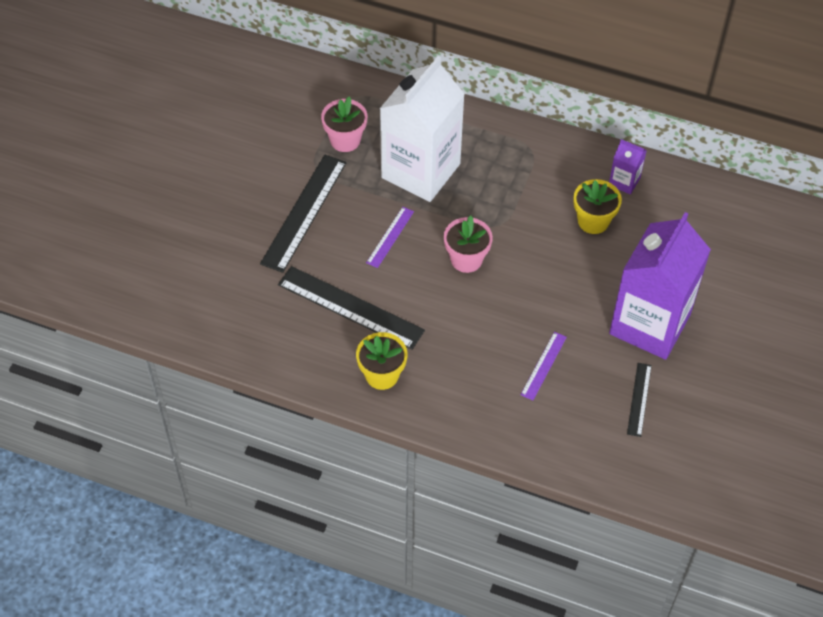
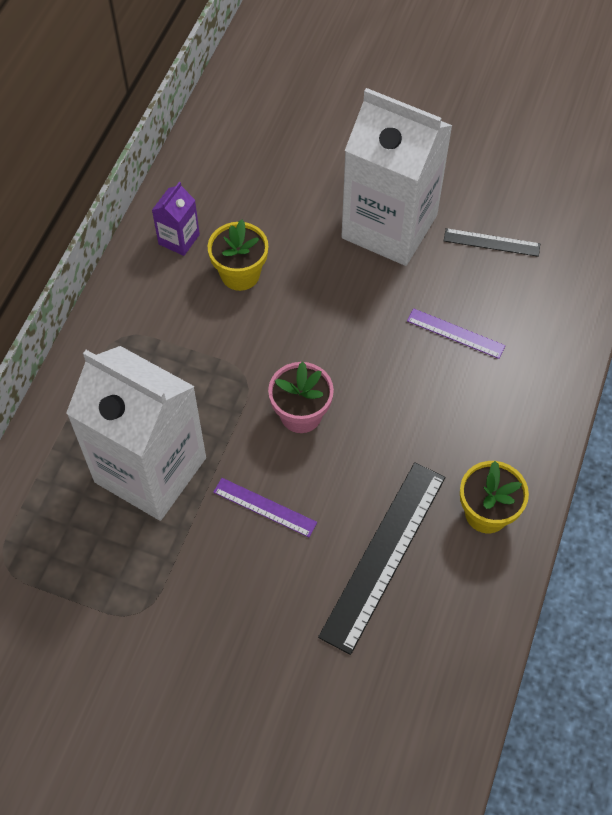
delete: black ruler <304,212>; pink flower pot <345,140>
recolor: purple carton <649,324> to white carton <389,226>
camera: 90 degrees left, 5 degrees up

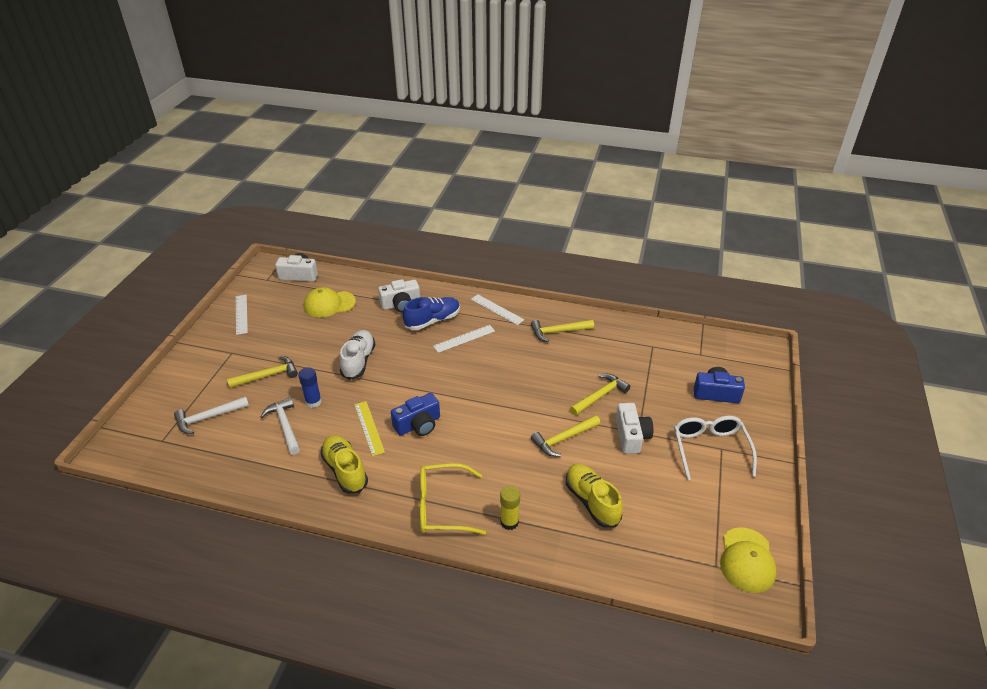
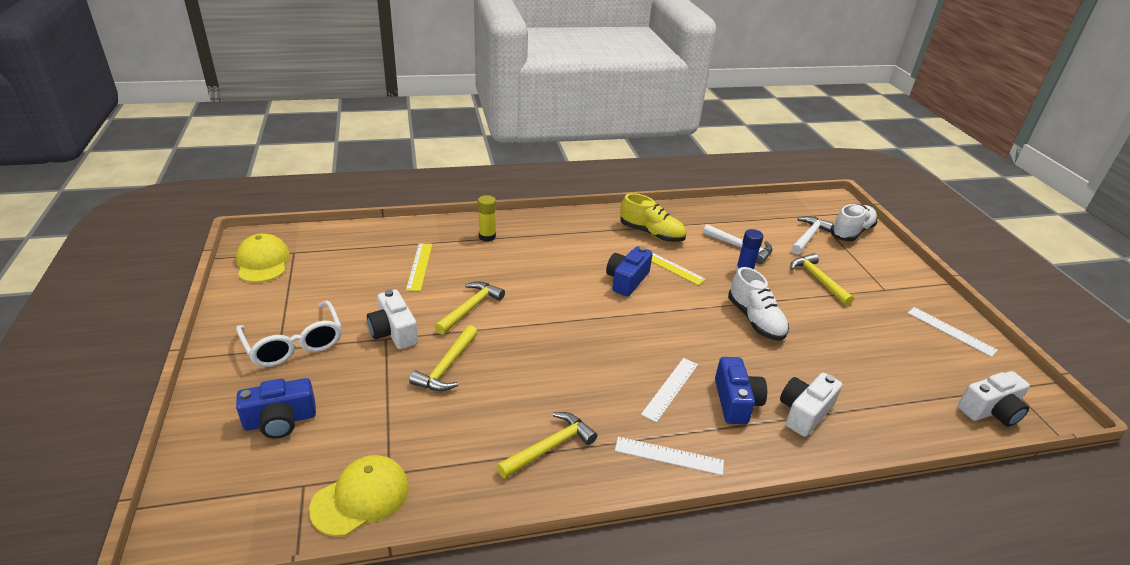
delete: yellow glasses <443,507>
insert: white shoe <851,232>
move: yellow cap <329,304> to <361,497>
replace: yellow shoe <592,501> to yellow ruler <419,266>; blue shoe <433,321> to blue camera <736,401>
rotate: yellow hammer <267,375> = <818,280> 120 degrees clockwise
camera: 150 degrees right, 5 degrees down

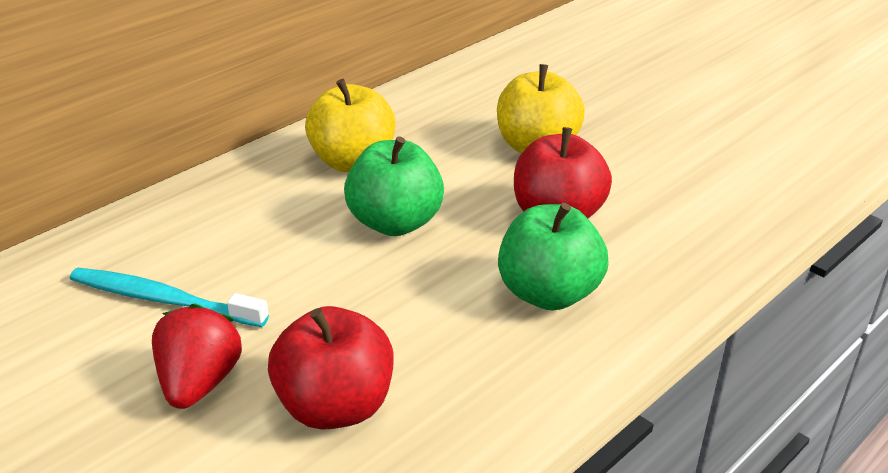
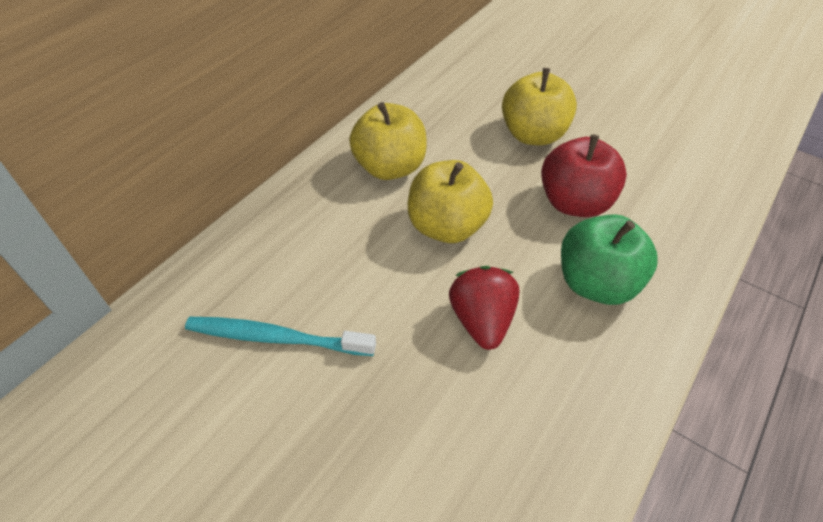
delete: red apple <336,406>
move: red strawberry <200,382> to <482,320>
recolor: green apple <395,222> to yellow apple <447,226>
camera: 10 degrees left, 15 degrees up

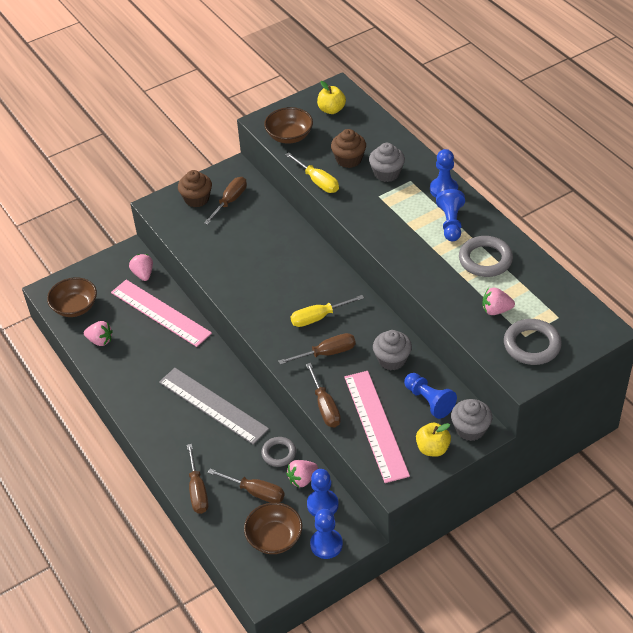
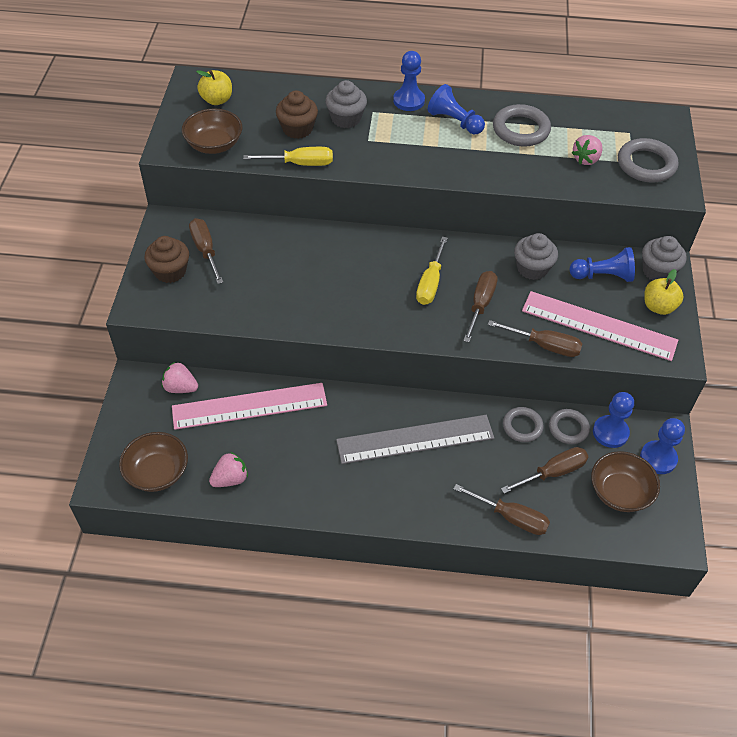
replace: pink strawberry <302,479> to grey ring <568,428>
camera: 55 degrees left, 5 degrees up

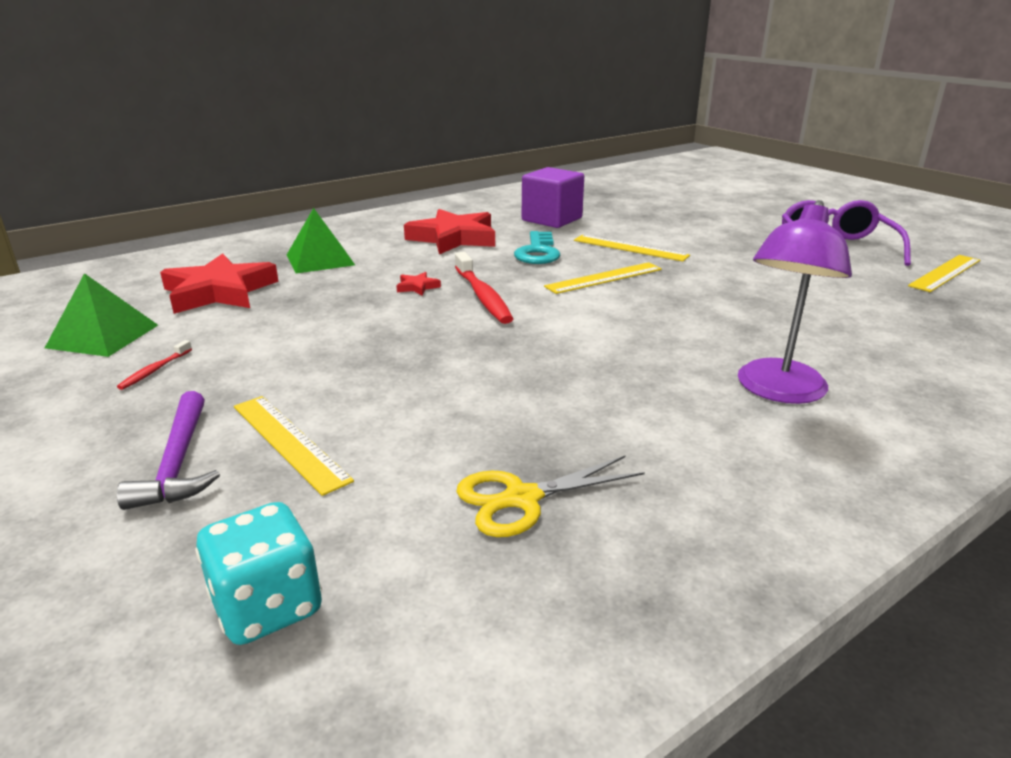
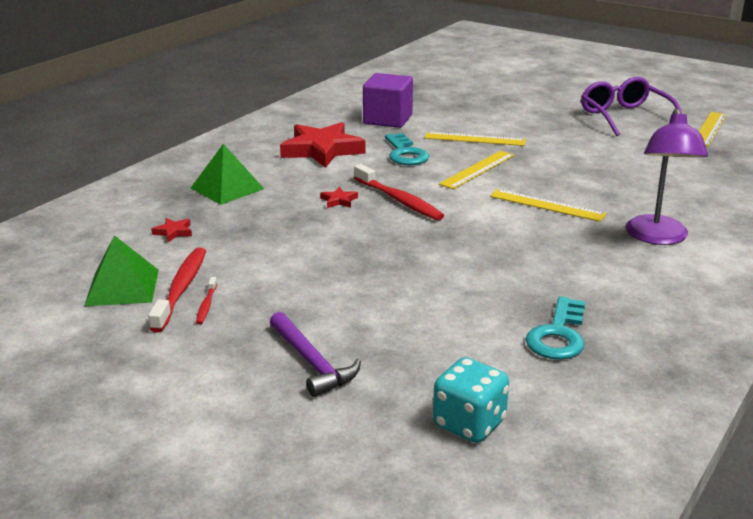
insert: red toothbrush <181,289>
move: yellow ruler <289,441> to <547,205>
replace: yellow scissors <521,499> to turquoise key <558,335>
resize: red star <219,292> = <173,232> x0.40
camera: 20 degrees left, 0 degrees up

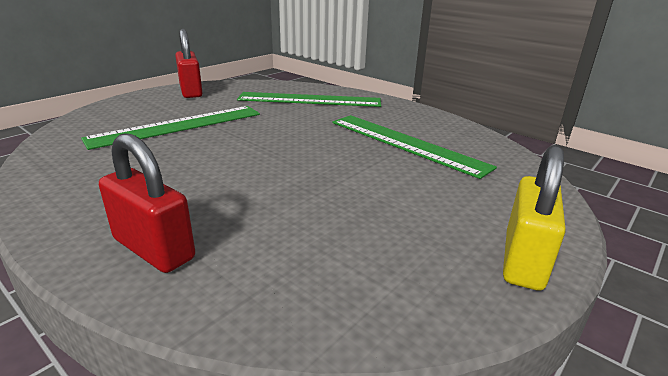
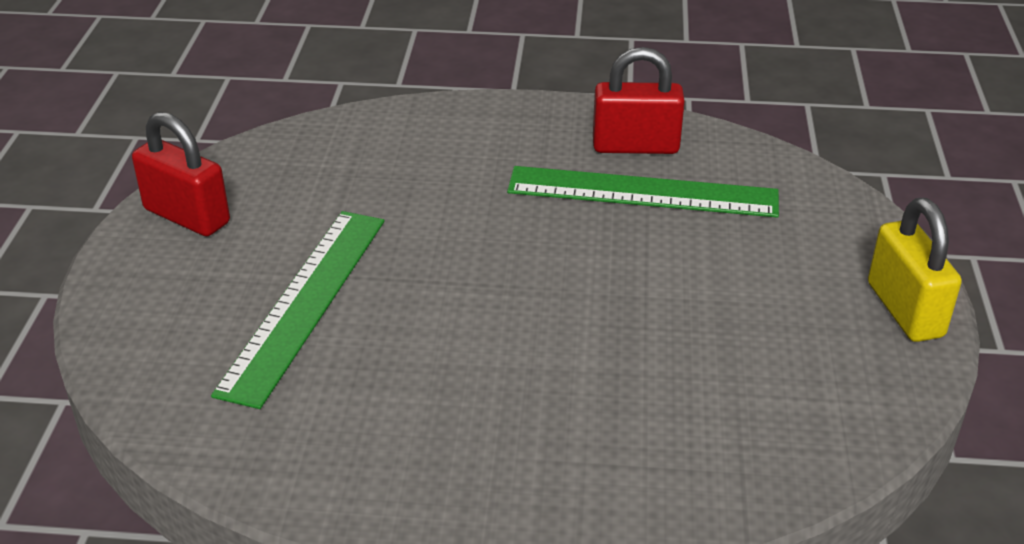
delete: green ruler <309,100>
move: red padlock <154,249> to <635,146>
camera: 35 degrees left, 10 degrees up

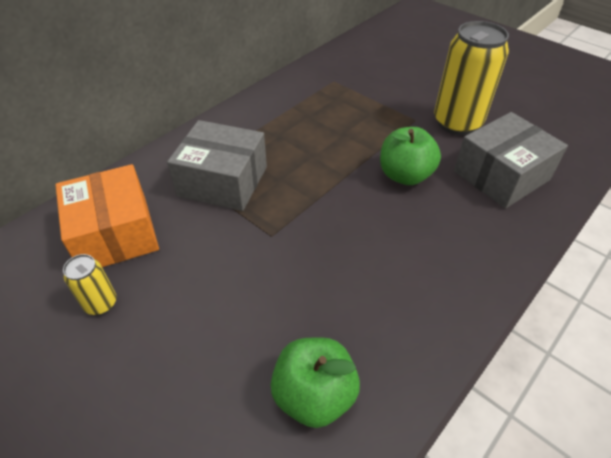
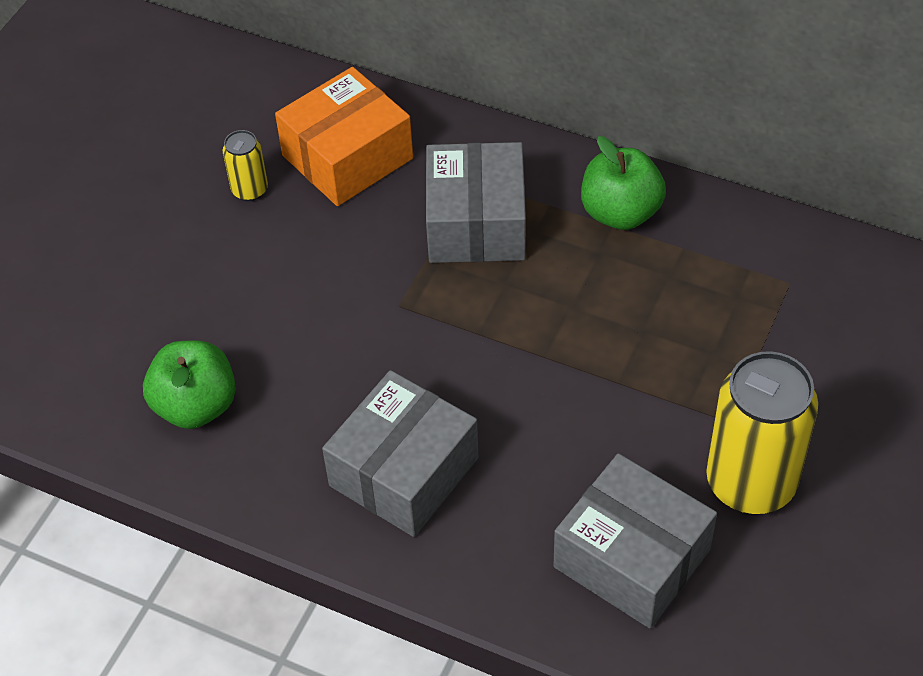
insert: grey box <404,471>
move: green apple <405,175> to <620,212>
camera: 75 degrees right, 5 degrees up

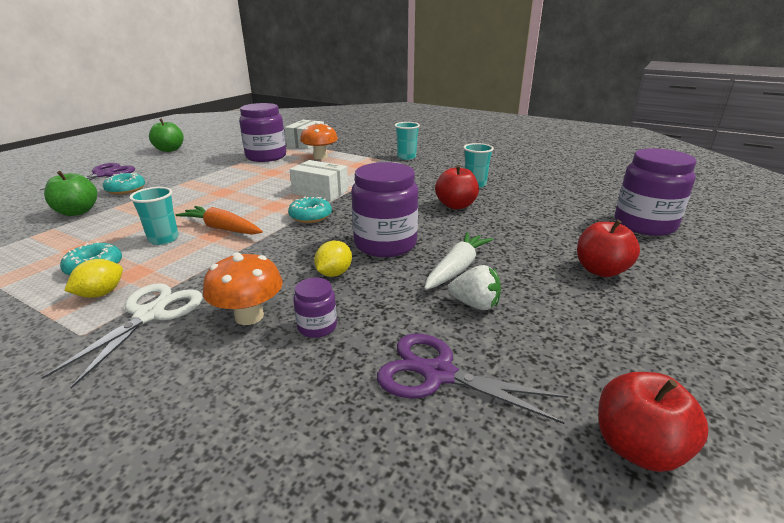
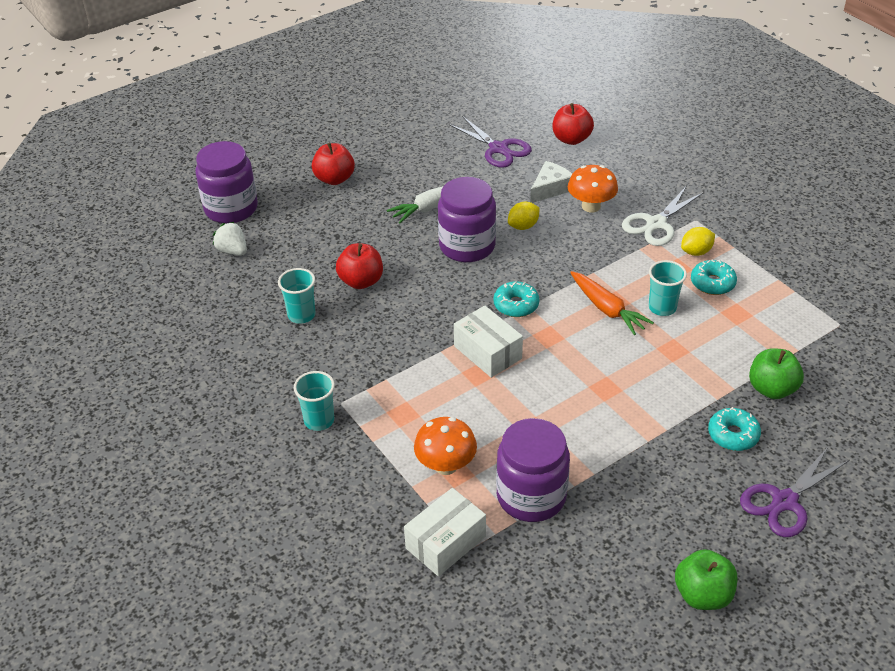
move: white strawberry <475,304> to <232,251>; red apple <637,447> to <571,139>
replace: purple jar <317,326> to white cheese <550,188>
camera: 155 degrees left, 15 degrees up

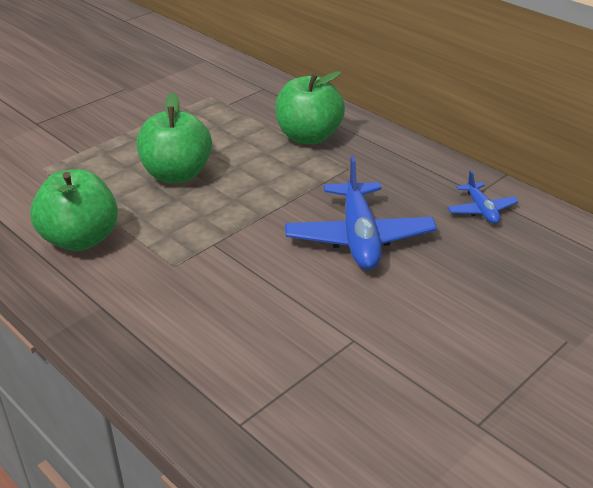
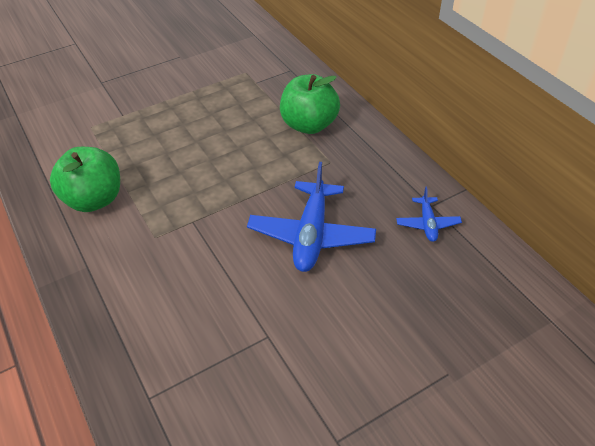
delete: green apple <177,174>
camera: 15 degrees right, 10 degrees up

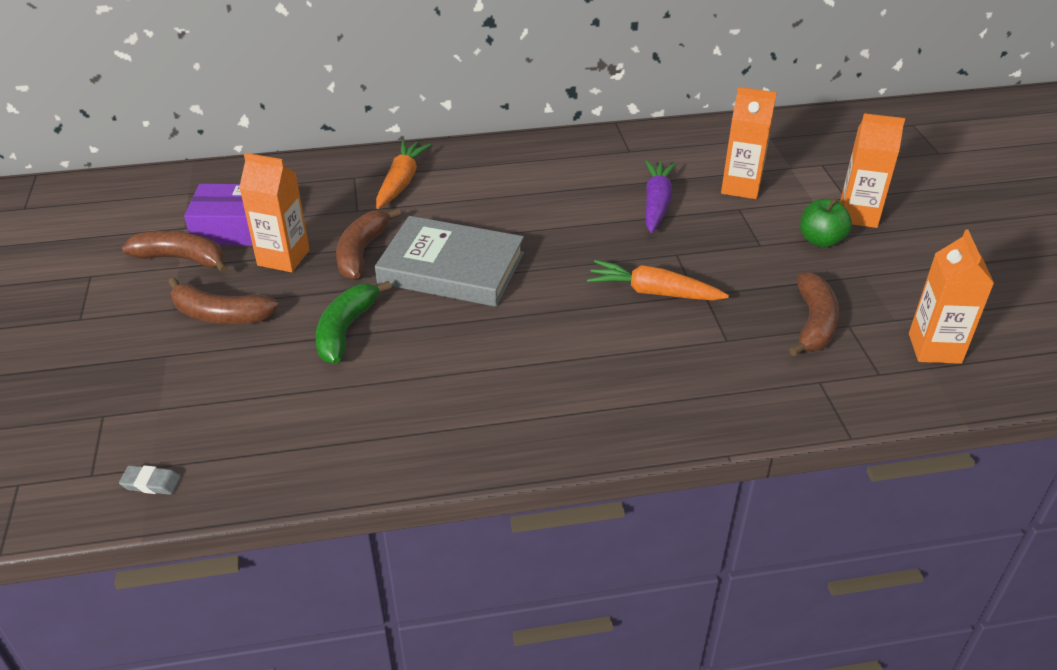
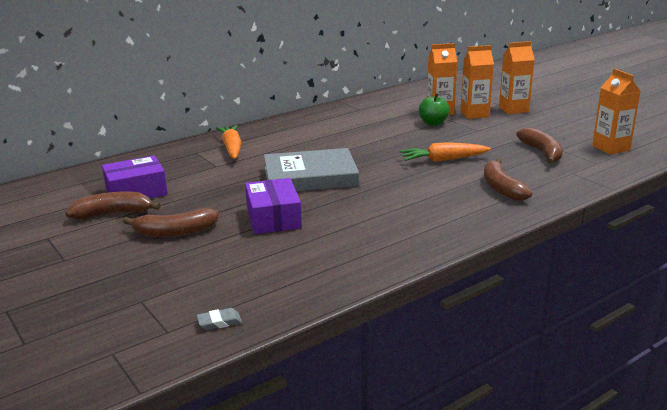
delete: purple carrot <656,204>
move: green apple <821,240> to <433,123>; orange carton <283,258> to <474,114>; brown banana <362,252> to <501,188>
replace: green banana <346,330> to purple box <273,218>
camera: 25 degrees left, 15 degrees down

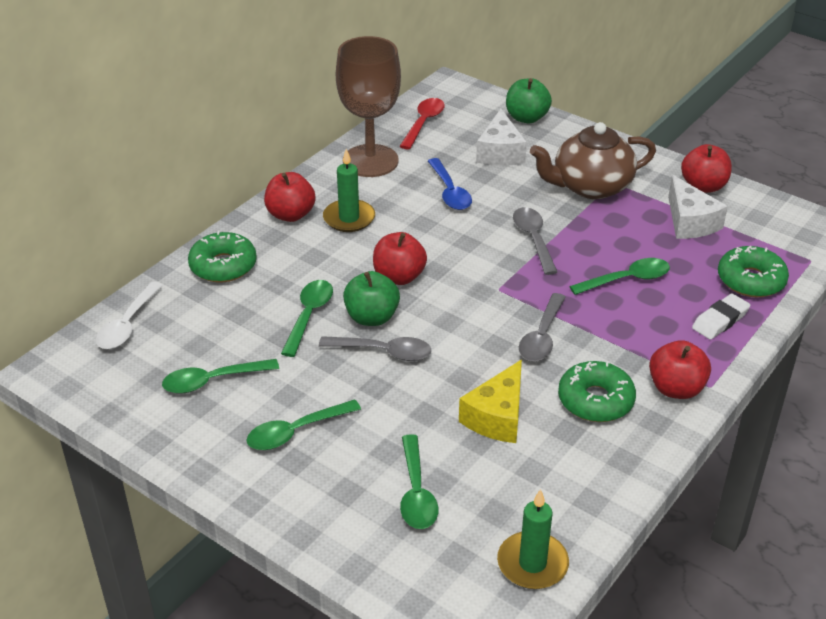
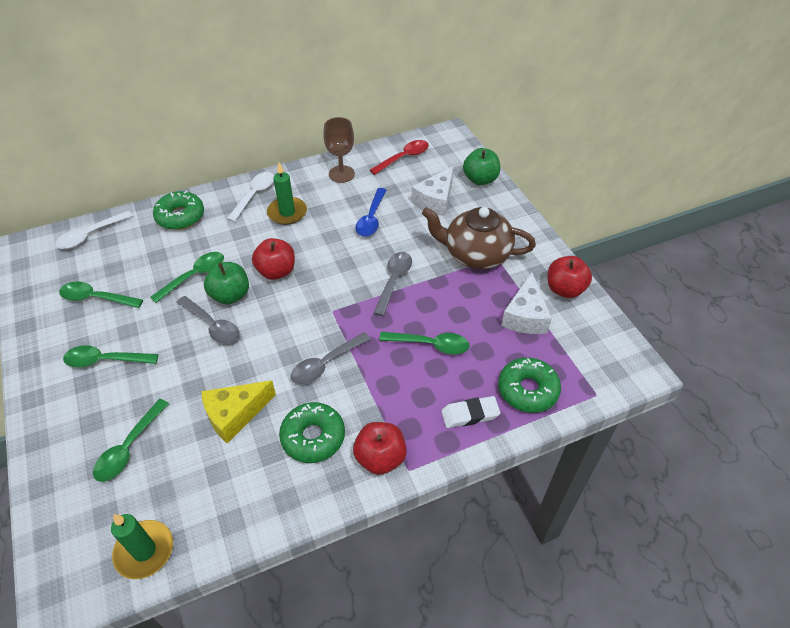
replace: red apple <290,215> to white spoon <254,195>
resize: brown goblet <370,161> = <341,174> x0.61
camera: 30 degrees right, 10 degrees up

